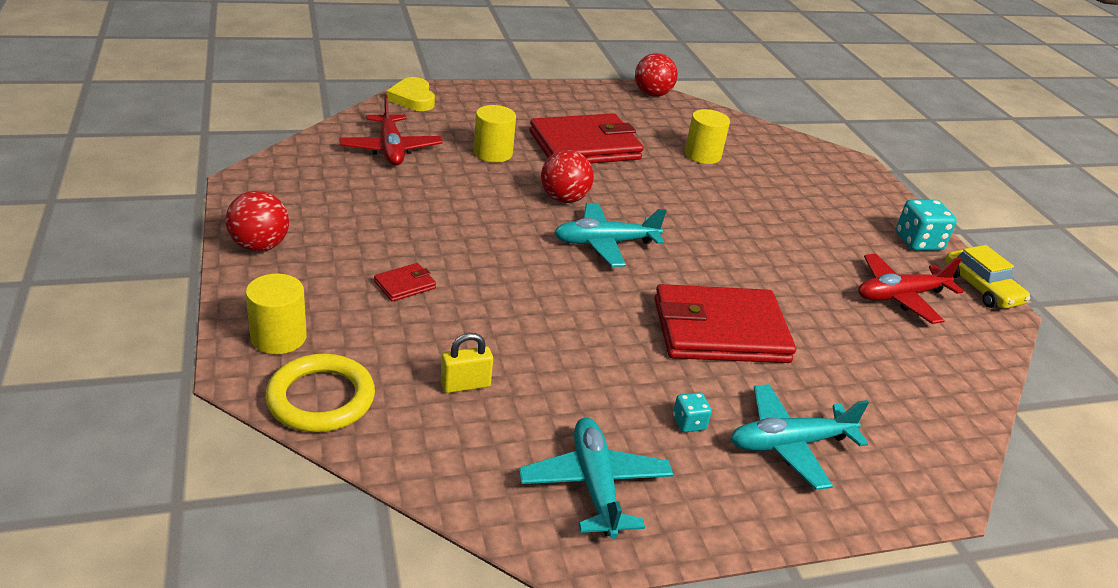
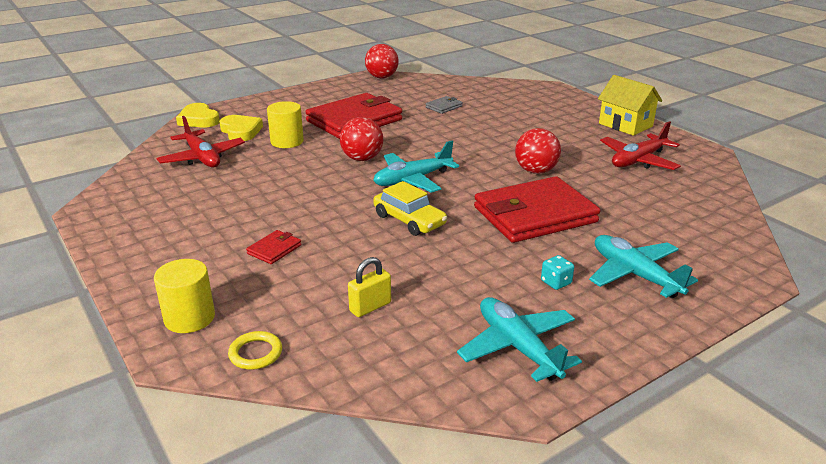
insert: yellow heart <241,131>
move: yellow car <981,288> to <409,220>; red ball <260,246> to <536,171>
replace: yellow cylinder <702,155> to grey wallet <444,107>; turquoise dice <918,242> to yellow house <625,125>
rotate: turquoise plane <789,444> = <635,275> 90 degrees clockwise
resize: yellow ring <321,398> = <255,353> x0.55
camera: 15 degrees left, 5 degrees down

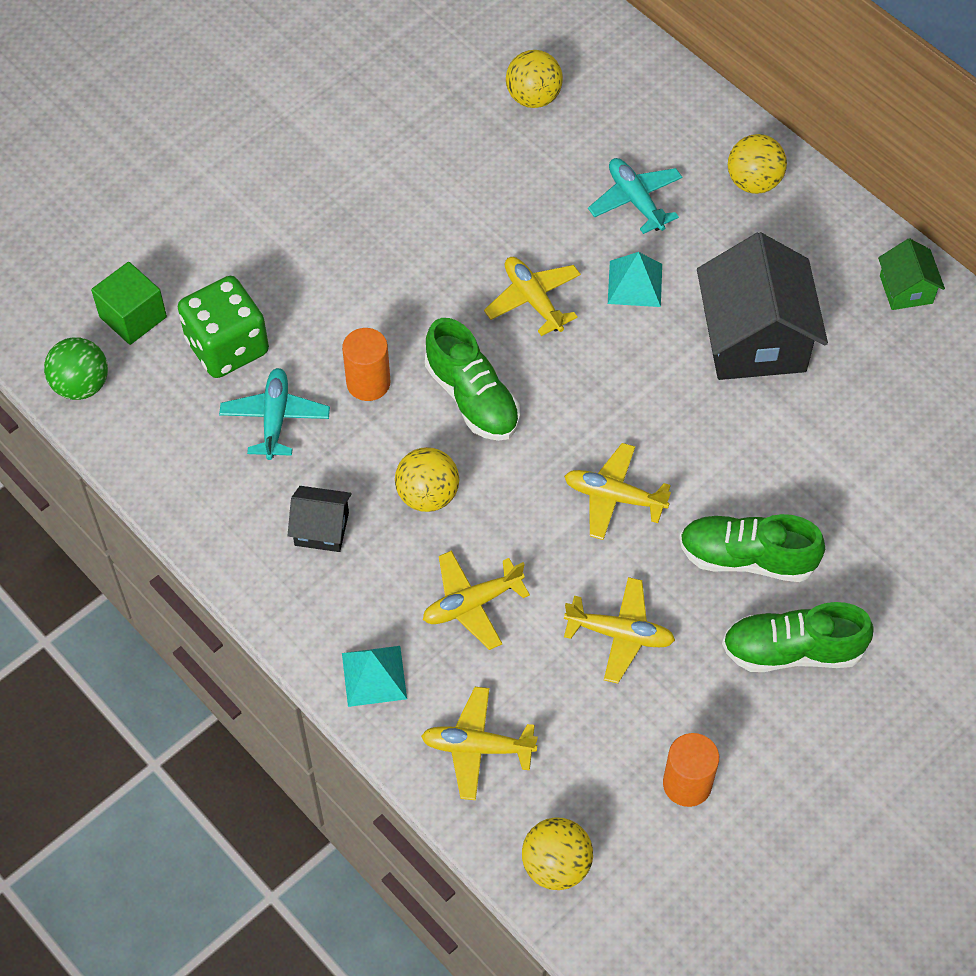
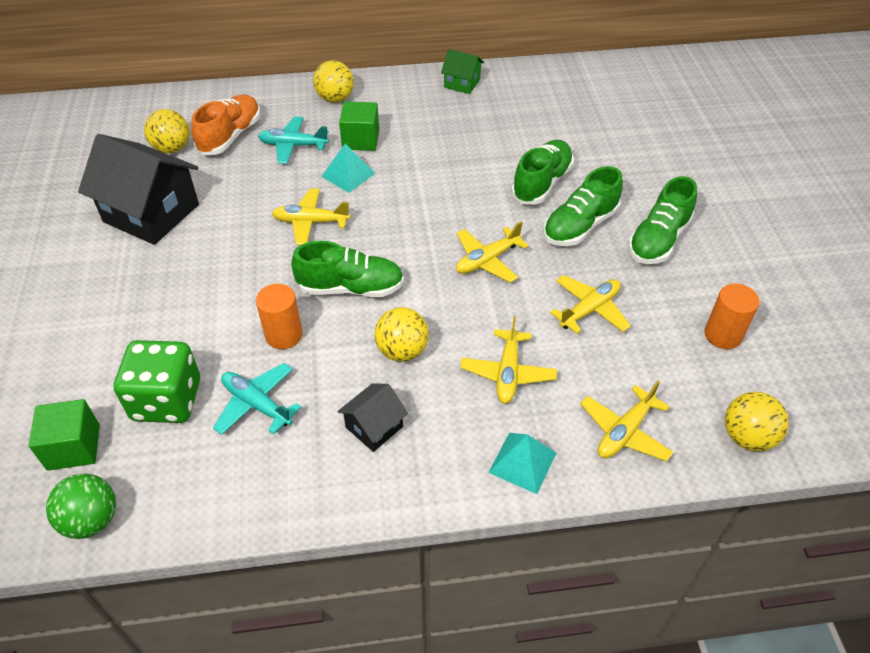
insert: orange shoe <230,136>; green cube <360,140>; green shoe <541,183>
move: black house <754,339> to <151,213>
camera: 55 degrees left, 10 degrees down

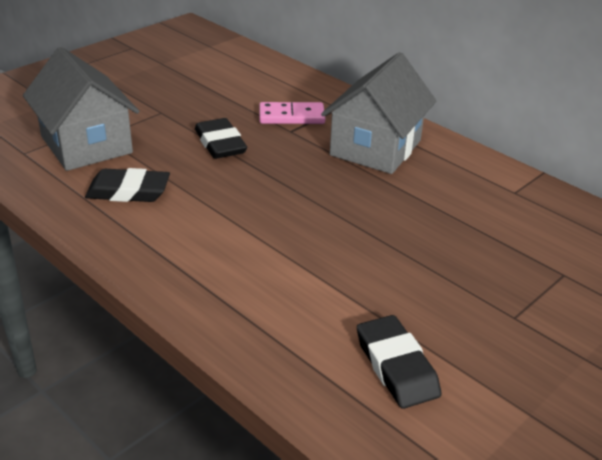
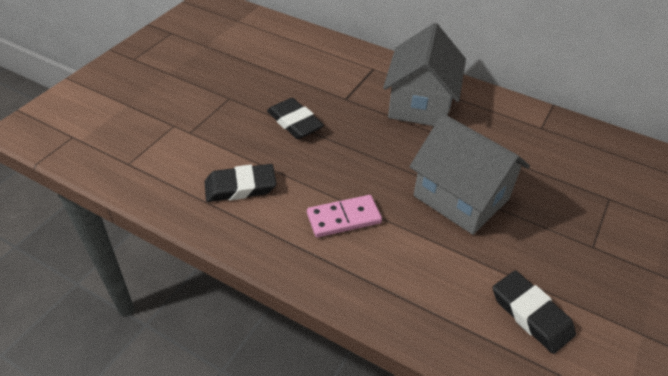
move: pink domino <291,116> to <344,218>; grey house <86,144> to <461,197>
camera: 15 degrees left, 10 degrees up

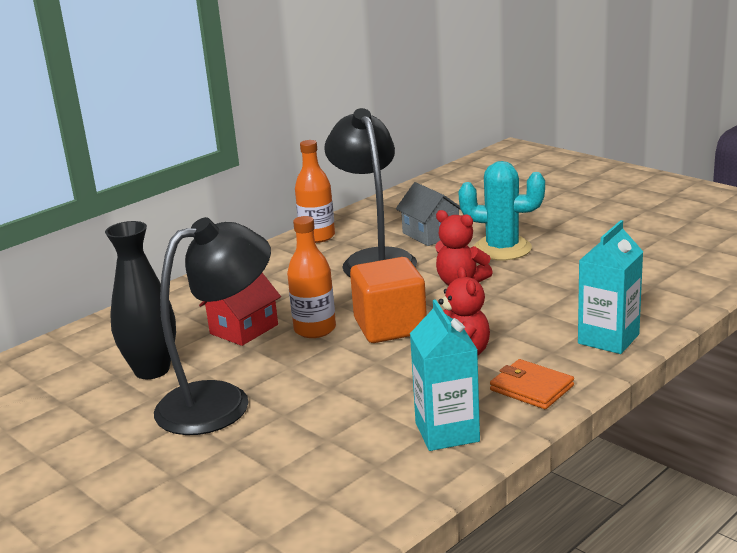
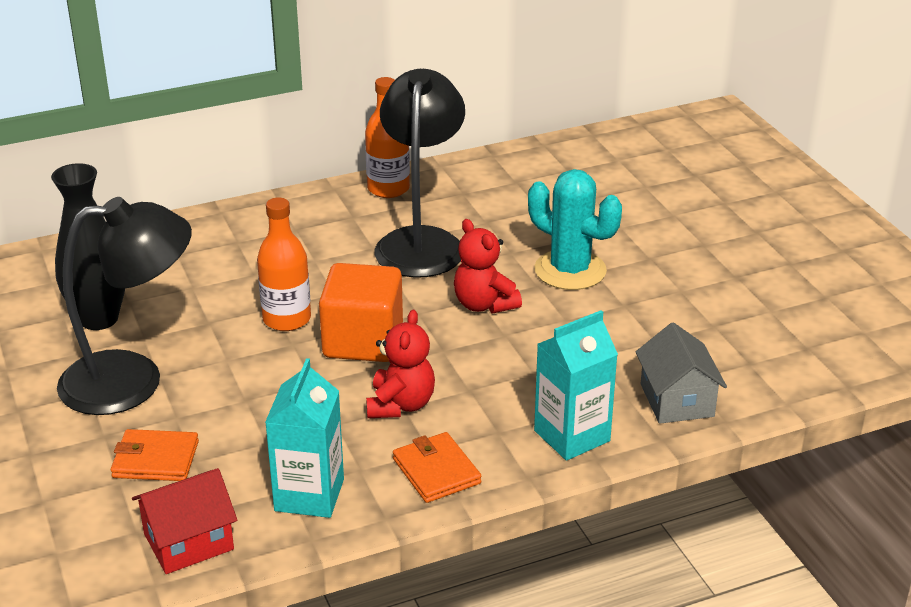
insert: orange wallet <155,459>
move: red house <244,329> to <188,541>; grey house <431,234> to <677,400>
camera: 20 degrees right, 10 degrees up

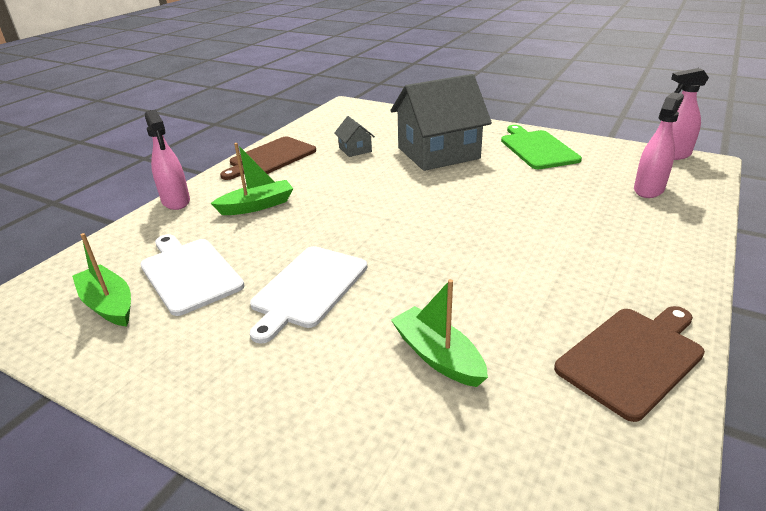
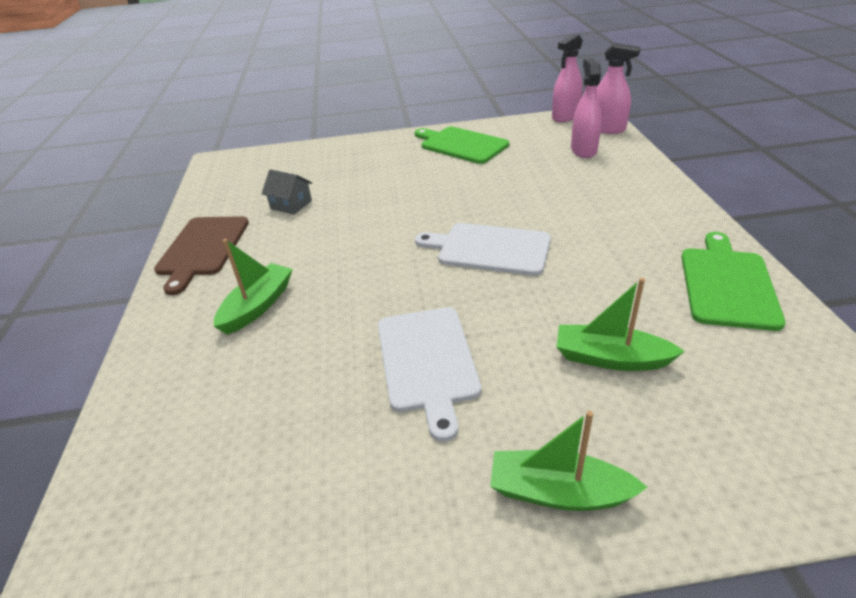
delete: grey house <438,153>
move: white cutting board <189,273> to <489,249>; green boat <109,304> to <558,492>; pink spray bottle <176,201> to <607,129>
recolor: brown cutting board <632,357> to green cutting board <727,284>
camera: 35 degrees left, 5 degrees up

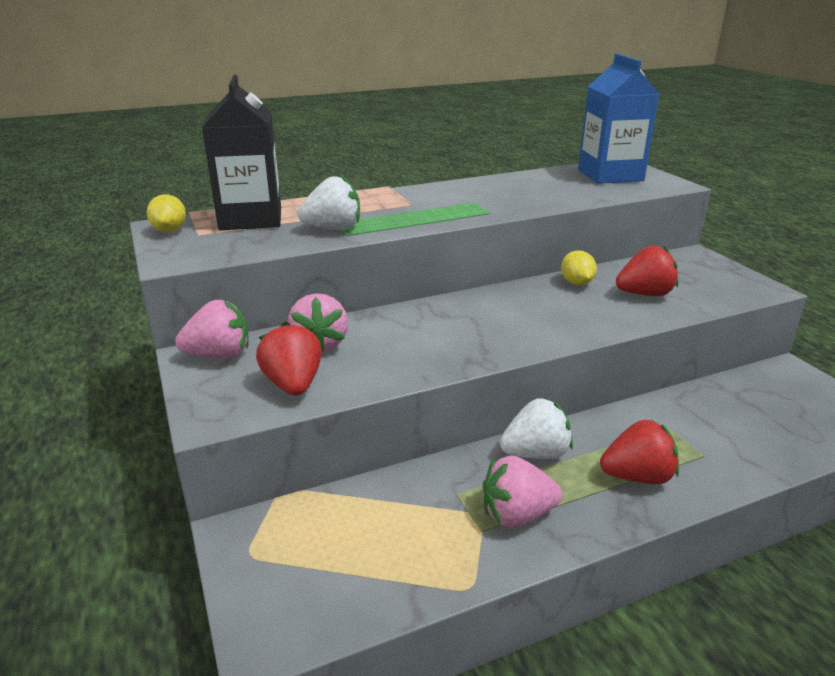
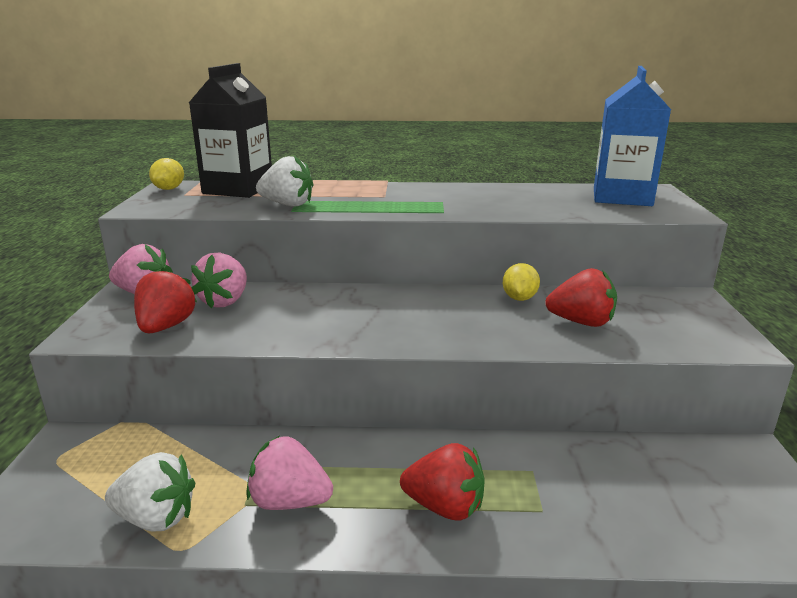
move: white strawberry <535,453> to <156,518>
camera: 25 degrees right, 5 degrees down

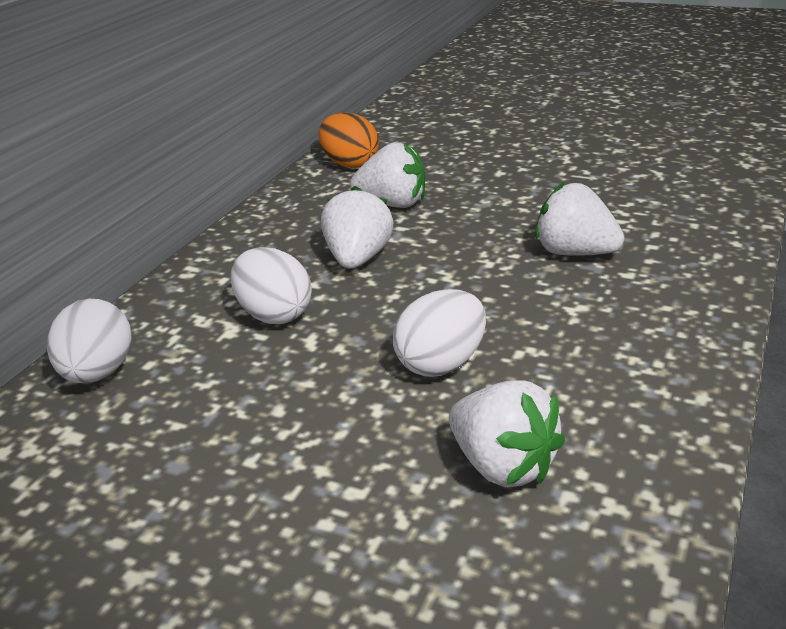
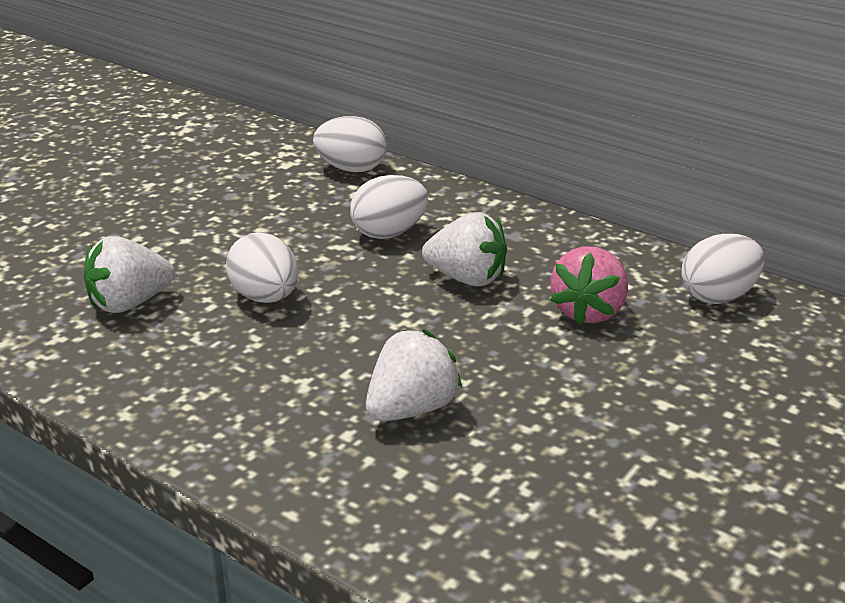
recolor: white strawberry <393,204> to pink strawberry <588,311>; orange egg <350,164> to white egg <718,296>
camera: 100 degrees right, 0 degrees up

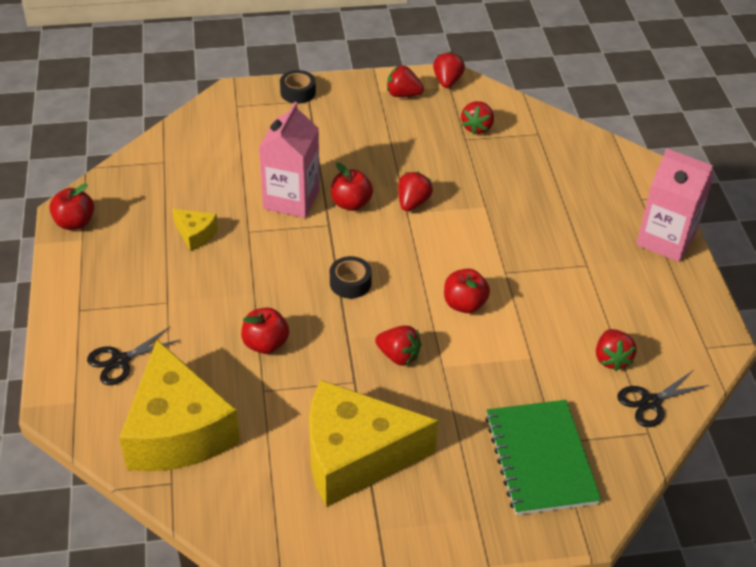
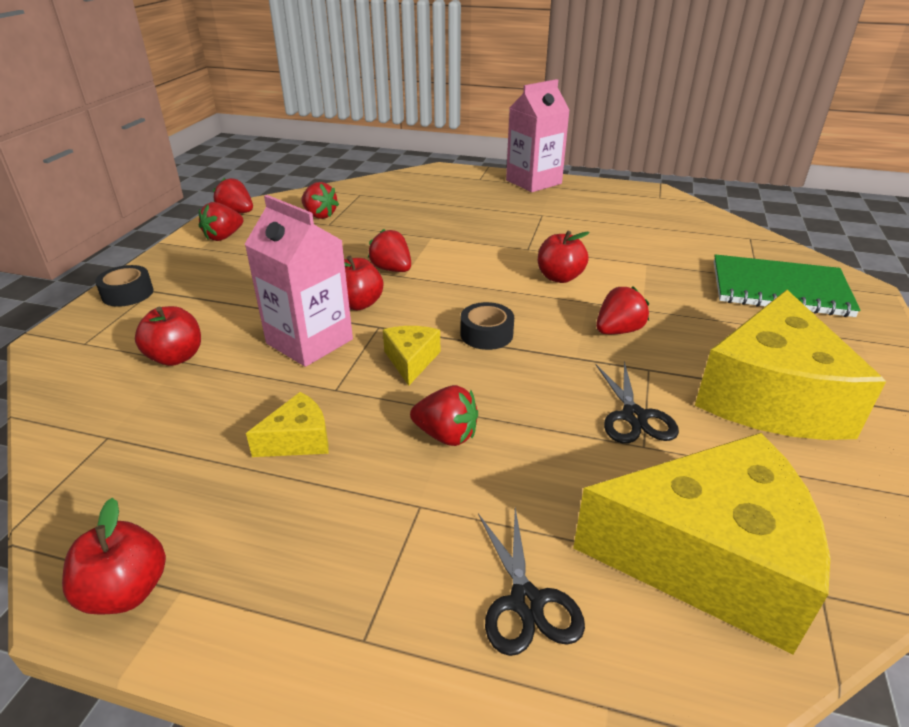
insert: yellow cheese <411,360>
move: red apple <265,344> to <176,357>; red strawberry <611,359> to <446,435>; black scissors <650,402> to <634,416>
camera: 65 degrees left, 10 degrees down

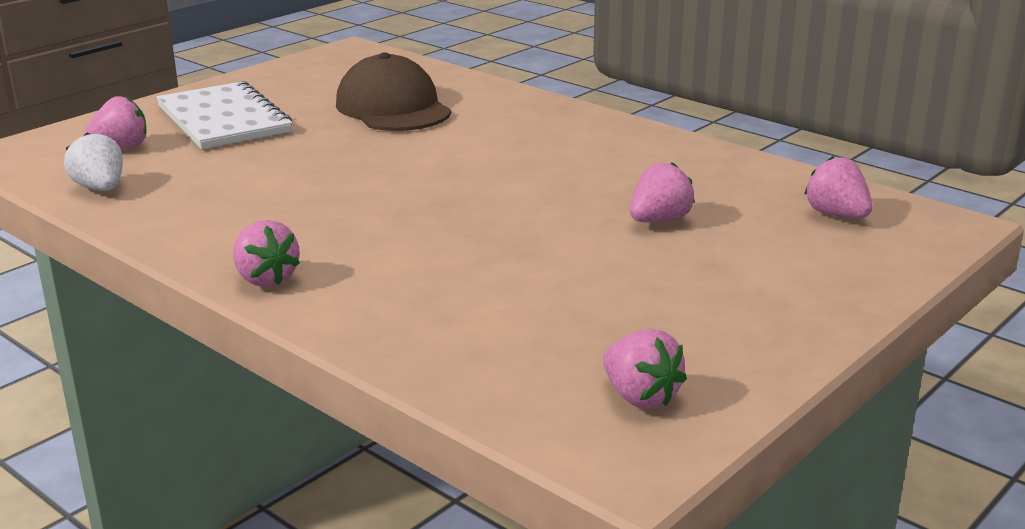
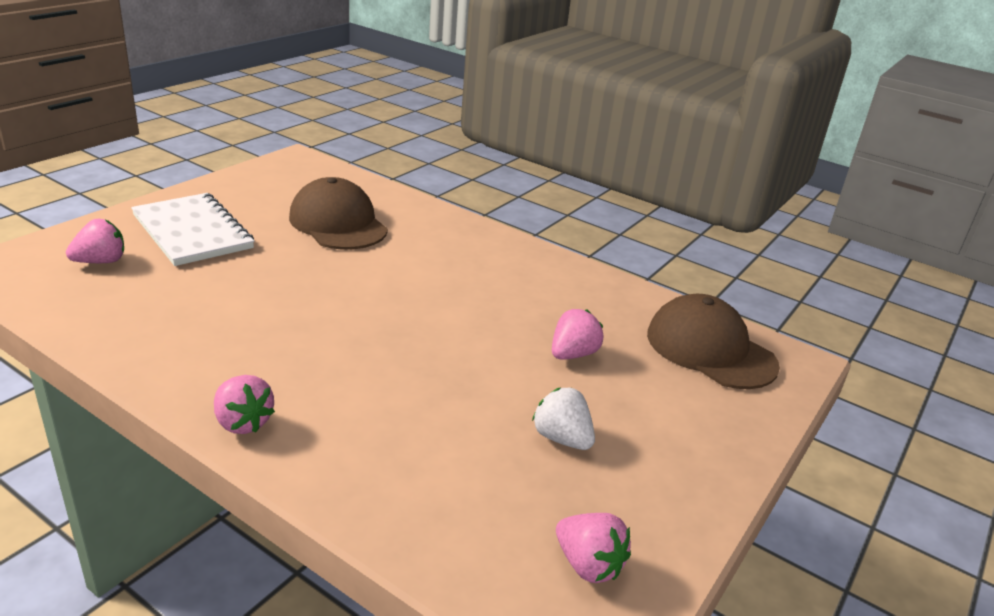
move: white strawberry <100,188> to <562,438>
replace: pink strawberry <836,215> to brown cap <710,349>
camera: 10 degrees left, 5 degrees up

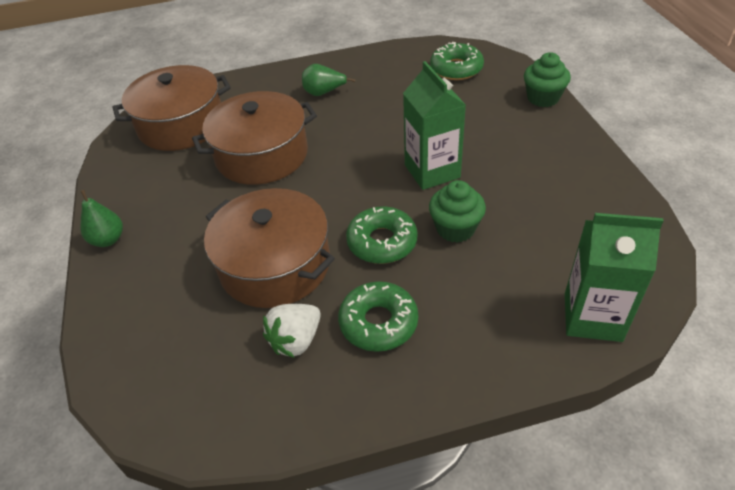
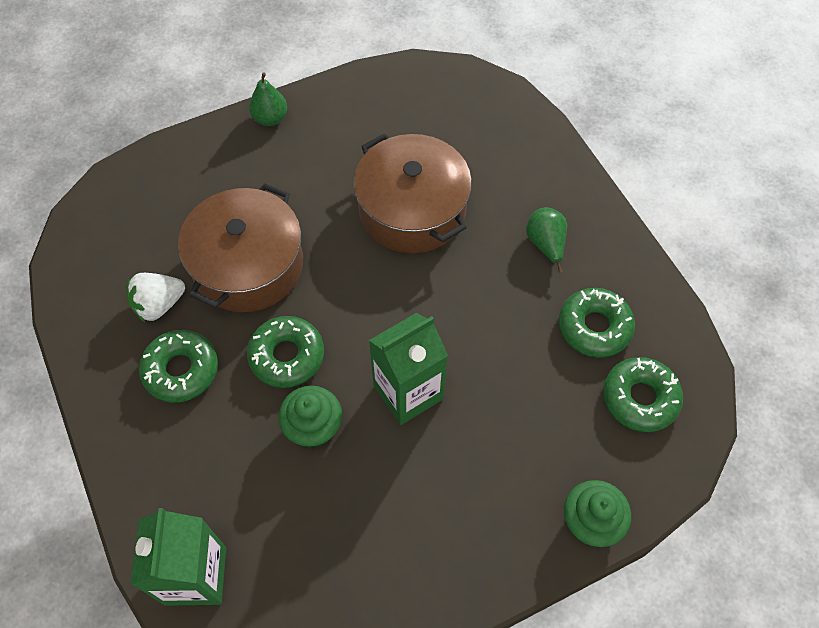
delete: brown pot <181,125>
insert: green donut <594,327>
rotate: white strawberry <296,340> = <159,305> 60 degrees counterclockwise
camera: 75 degrees right, 15 degrees up

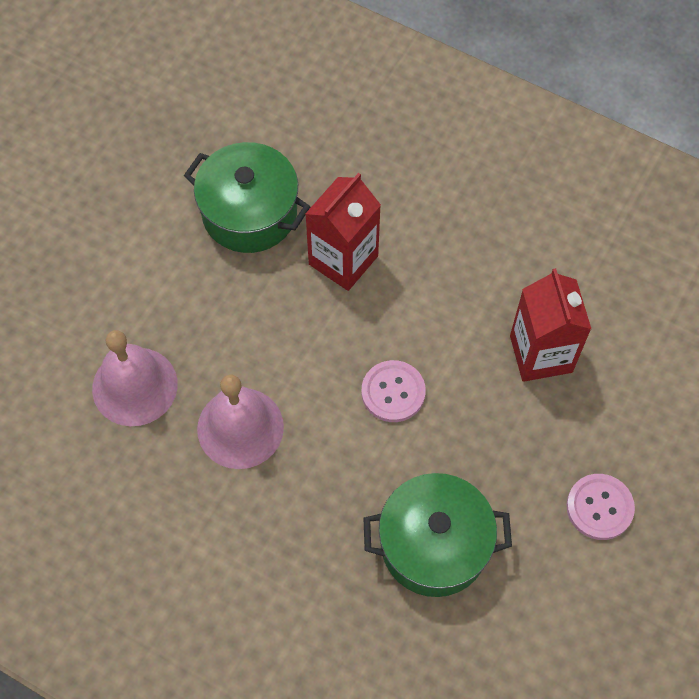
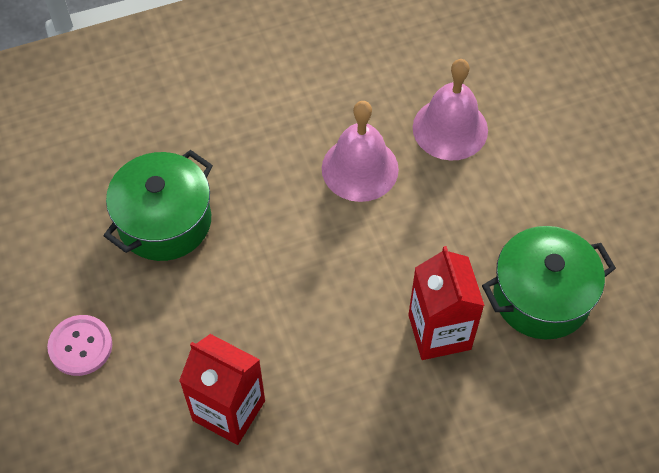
delete: pink button <393,392>
camera: 130 degrees right, 5 degrees down

